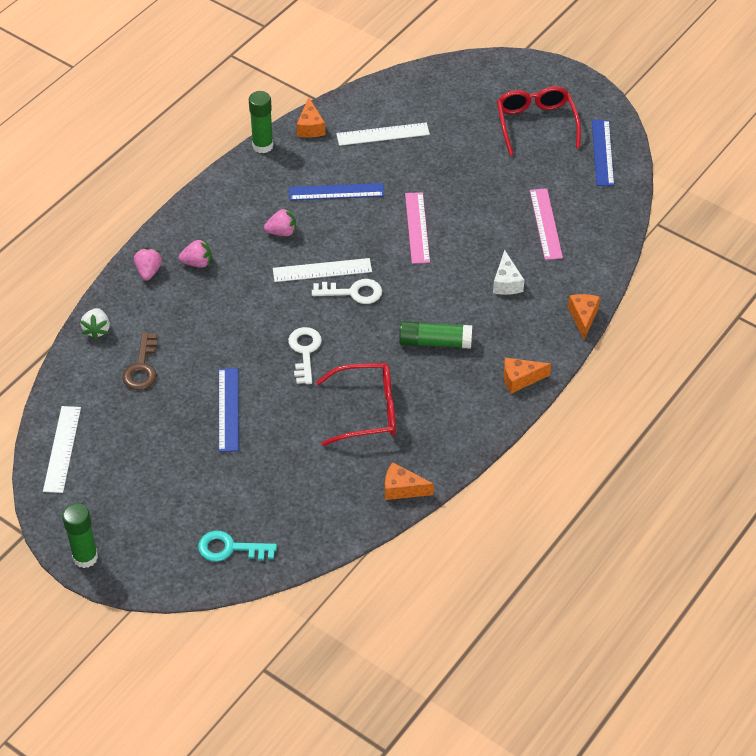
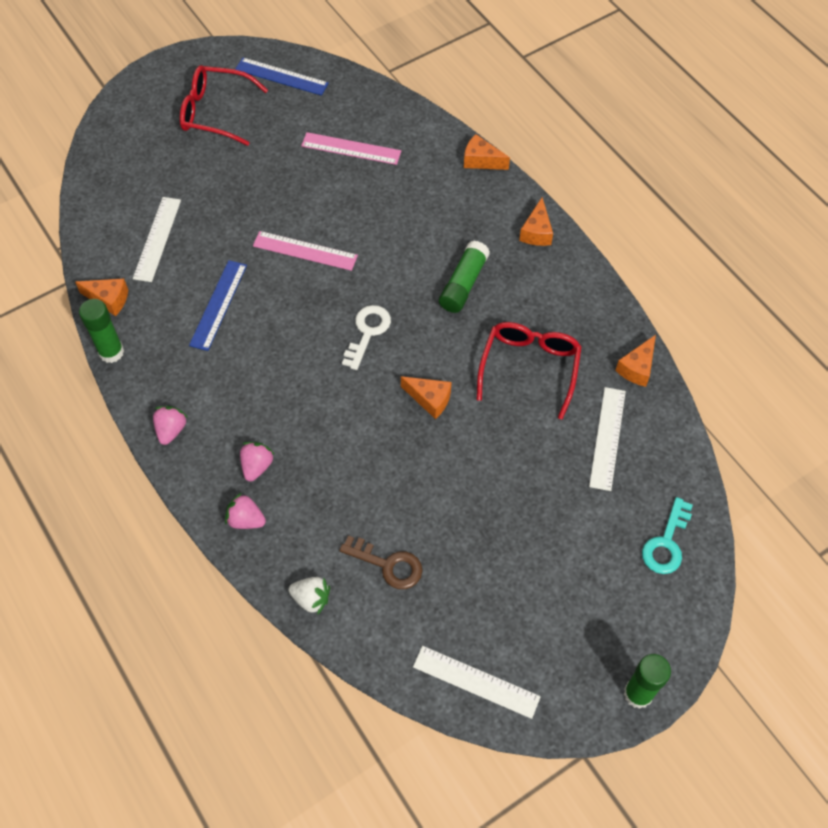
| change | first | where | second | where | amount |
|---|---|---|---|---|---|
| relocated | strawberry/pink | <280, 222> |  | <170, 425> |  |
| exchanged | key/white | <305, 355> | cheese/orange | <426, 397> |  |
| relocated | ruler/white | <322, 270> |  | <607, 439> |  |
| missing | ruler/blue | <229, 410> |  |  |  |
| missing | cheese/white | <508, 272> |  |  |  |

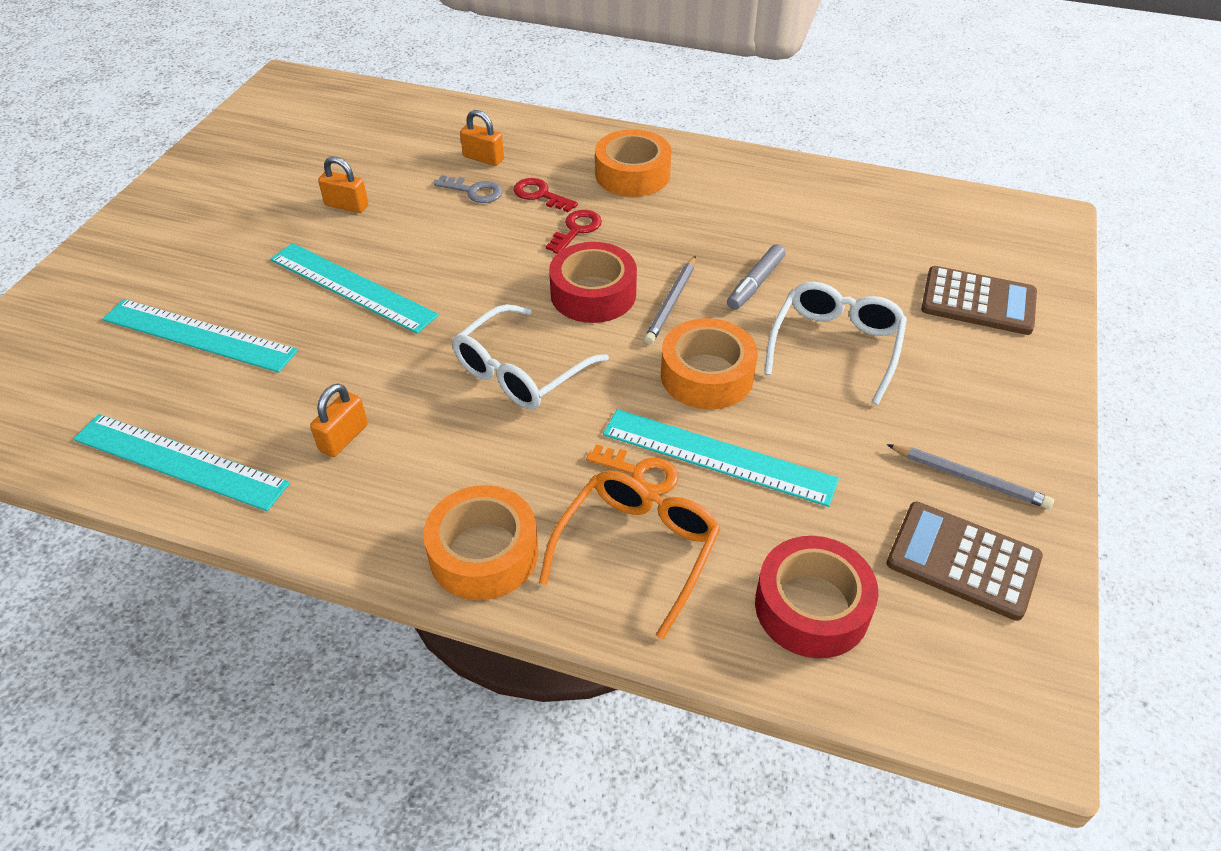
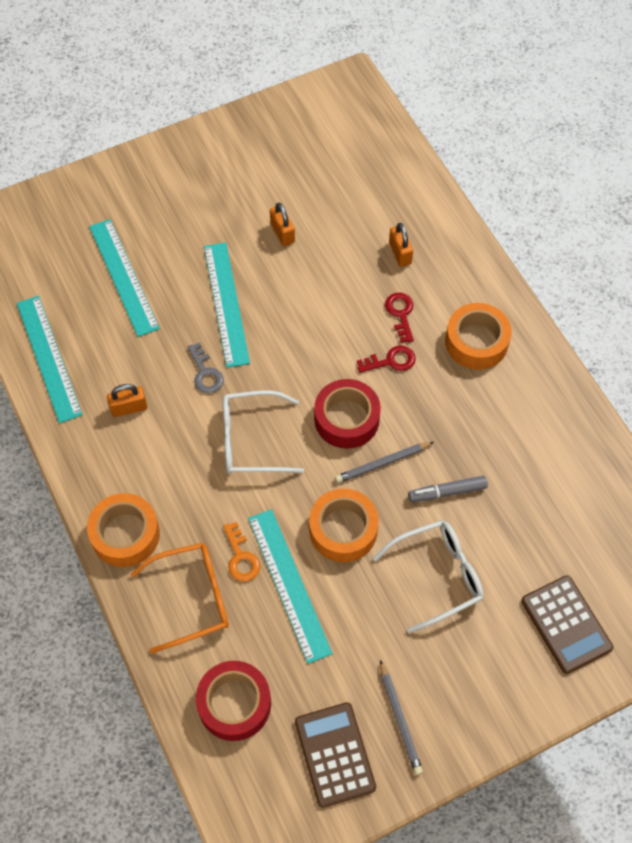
| change | first | where | second | where | amount |
|---|---|---|---|---|---|
| relocated | key/grey | <468, 189> |  | <206, 367> |  |

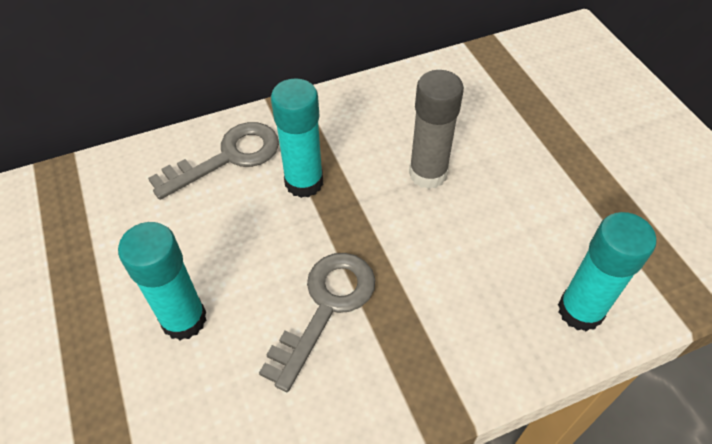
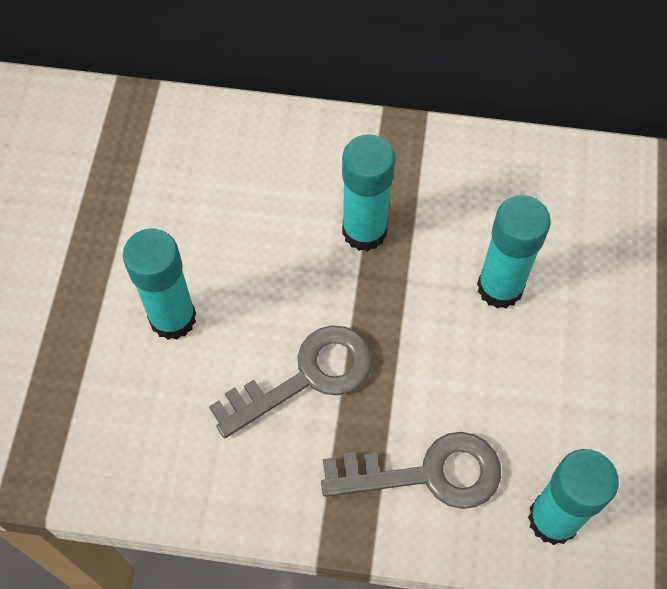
| change | first | where | second | where | amount |
|---|---|---|---|---|---|
| relocated | key/grey | <213, 161> |  | <411, 470> |  |
| colour | glue stick/grey | <436, 129> | glue stick/turquoise | <514, 251> |  |

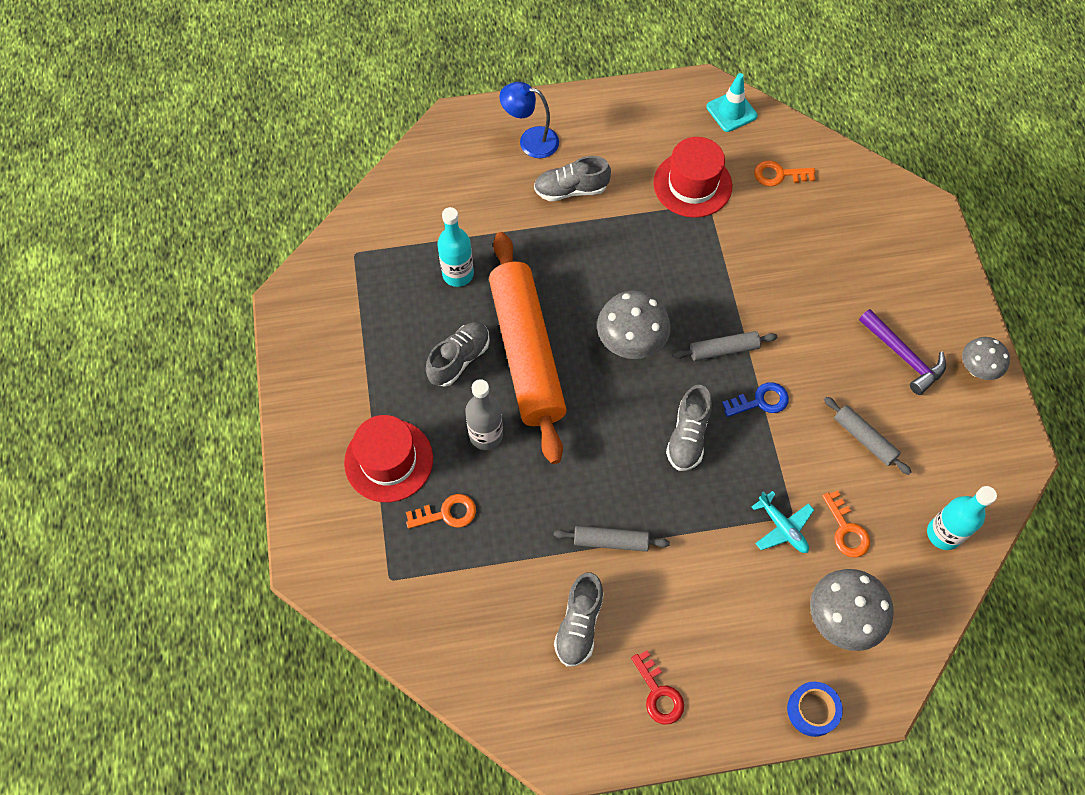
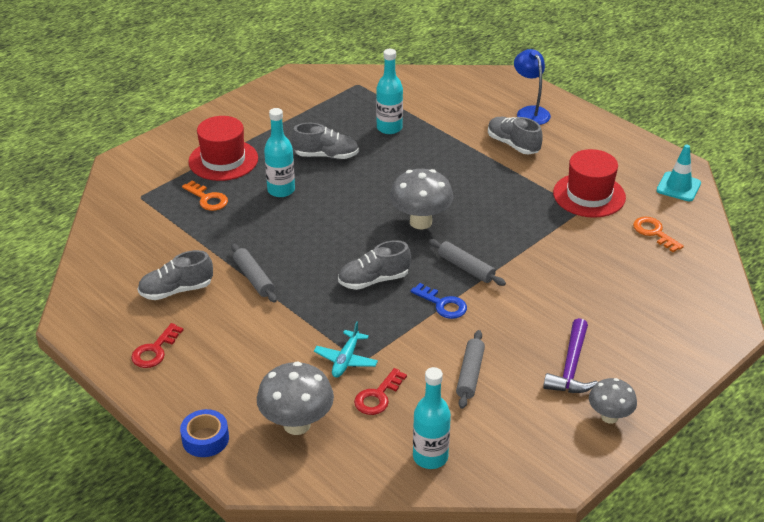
| change | first | where | second | where | amount |
|---|---|---|---|---|---|
| colour | bottle/grey | <484, 414> | bottle/turquoise | <279, 152> |  |
| colour | key/orange | <846, 523> | key/red | <380, 391> |  |
| missing | rolling pin/orange | <528, 348> |  |  |  |

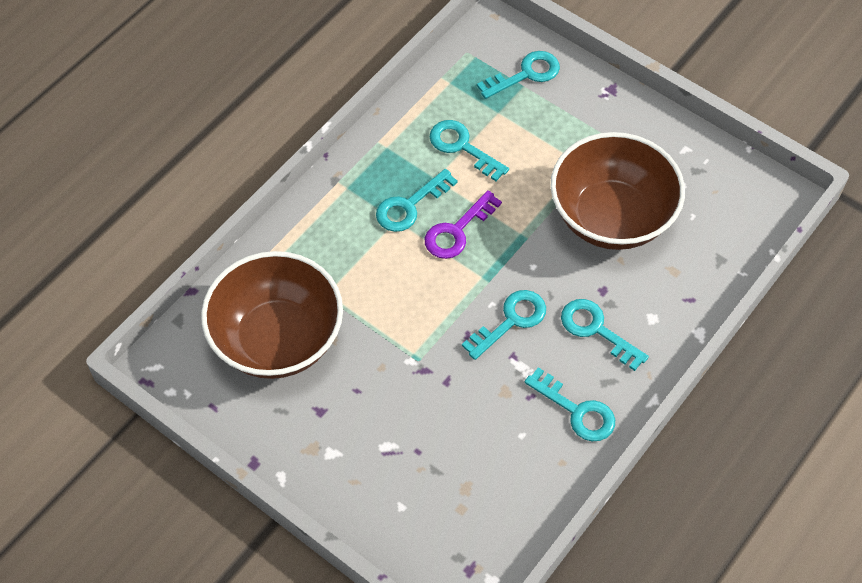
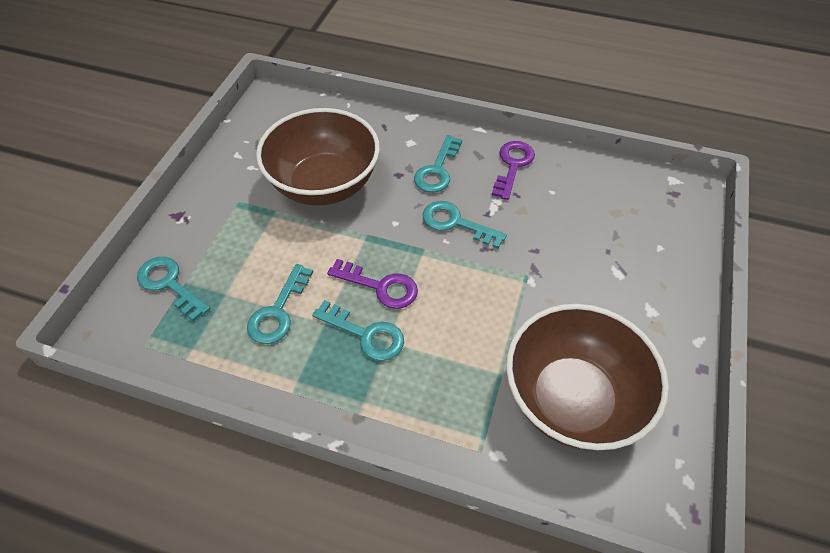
| change | first | where | second | where | amount |
|---|---|---|---|---|---|
| colour | key/turquoise | <569, 404> | key/purple | <513, 170> |  |

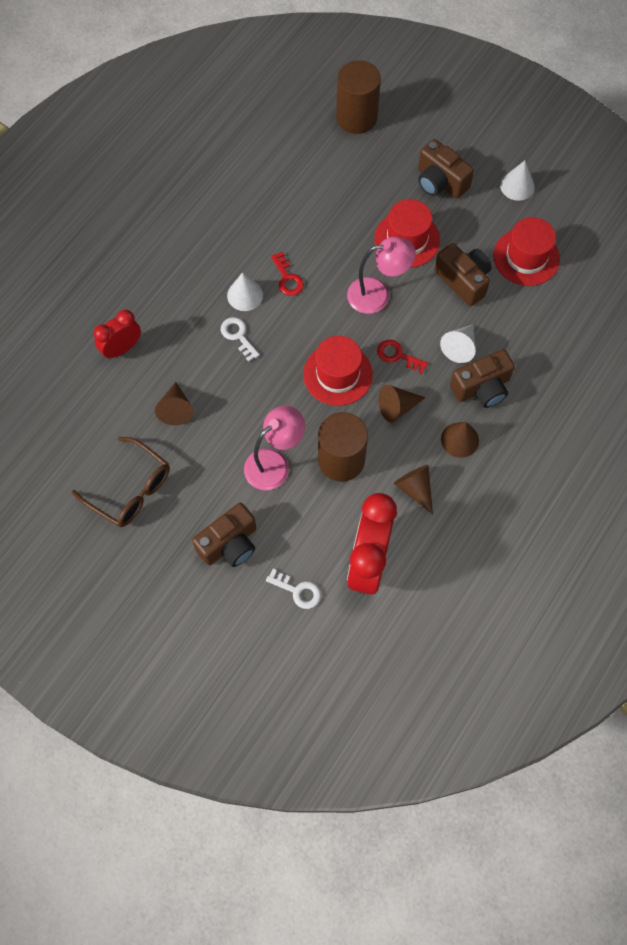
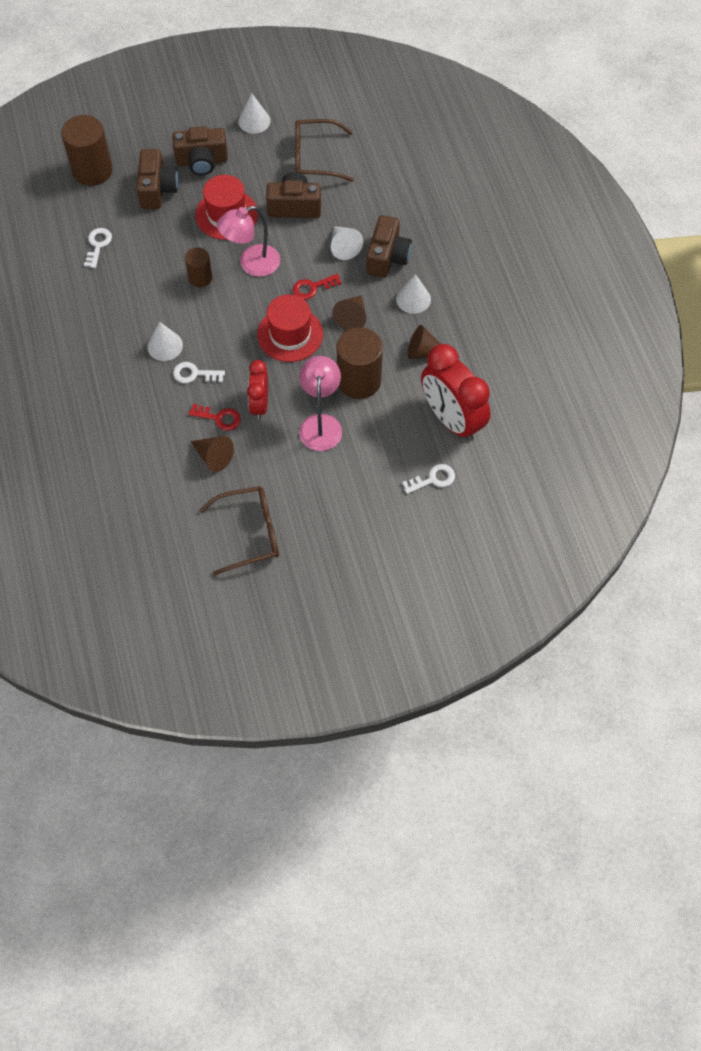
| change | first | where | second | where | amount |
|---|---|---|---|---|---|
| appeared |  |  | key/white | <98, 248> |  |
| relocated | camera/brown | <224, 535> |  | <157, 179> |  |
| appeared |  |  | cylinder/brown | <198, 267> |  |
| relocated | key/red | <287, 274> |  | <215, 417> |  |
| spun | lamp/pink | <381, 275> |  | <248, 241> | 150 degrees counterclockwise |
| relocated | clock/red | <117, 334> |  | <257, 389> |  |
| exchanged | hat/red | <526, 251> | glasses/brown | <324, 150> |  |
| colour | cone/brown | <460, 440> | cone/white | <413, 294> |  |

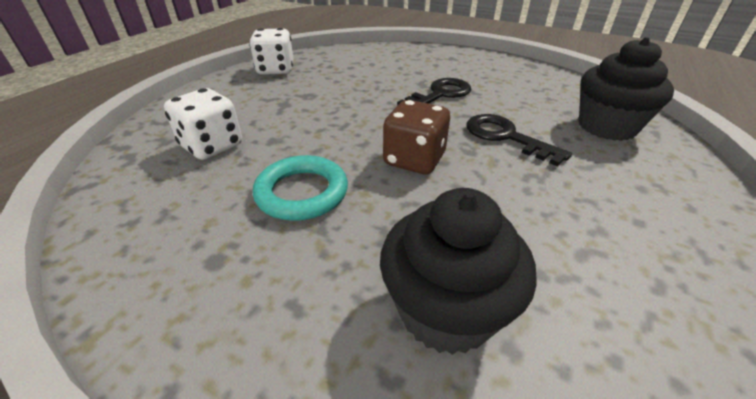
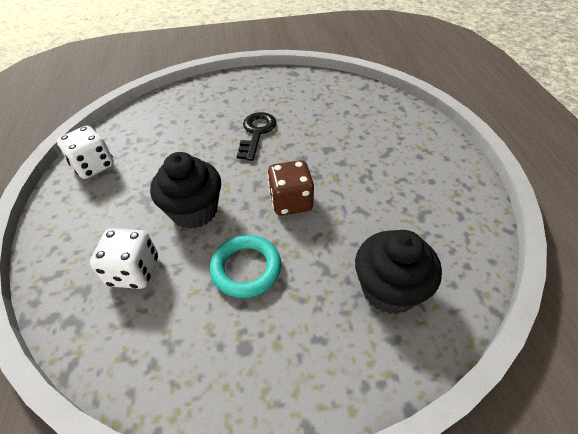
| change | first | where | second | where | amount |
|---|---|---|---|---|---|
| relocated | cupcake/black | <626, 89> |  | <185, 190> |  |
| missing | key/black | <519, 140> |  |  |  |

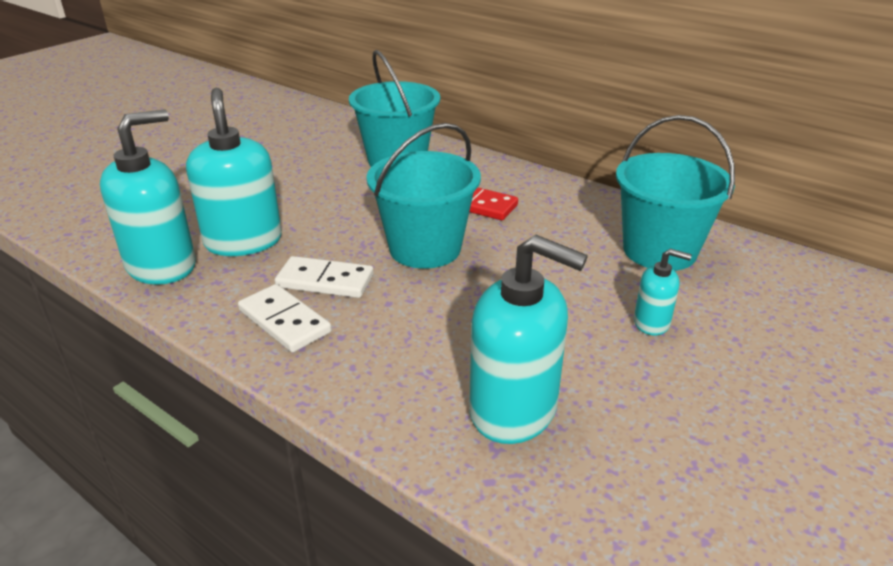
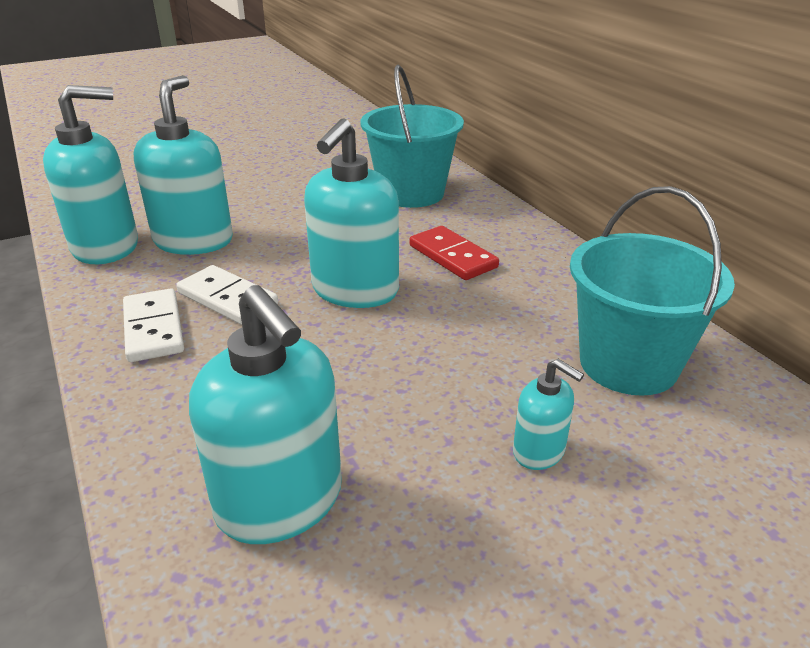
| change | first | where | second | where | amount |
|---|---|---|---|---|---|
| exchanged | bucket/turquoise | <423, 196> | soap dispenser/turquoise | <351, 213> |  |

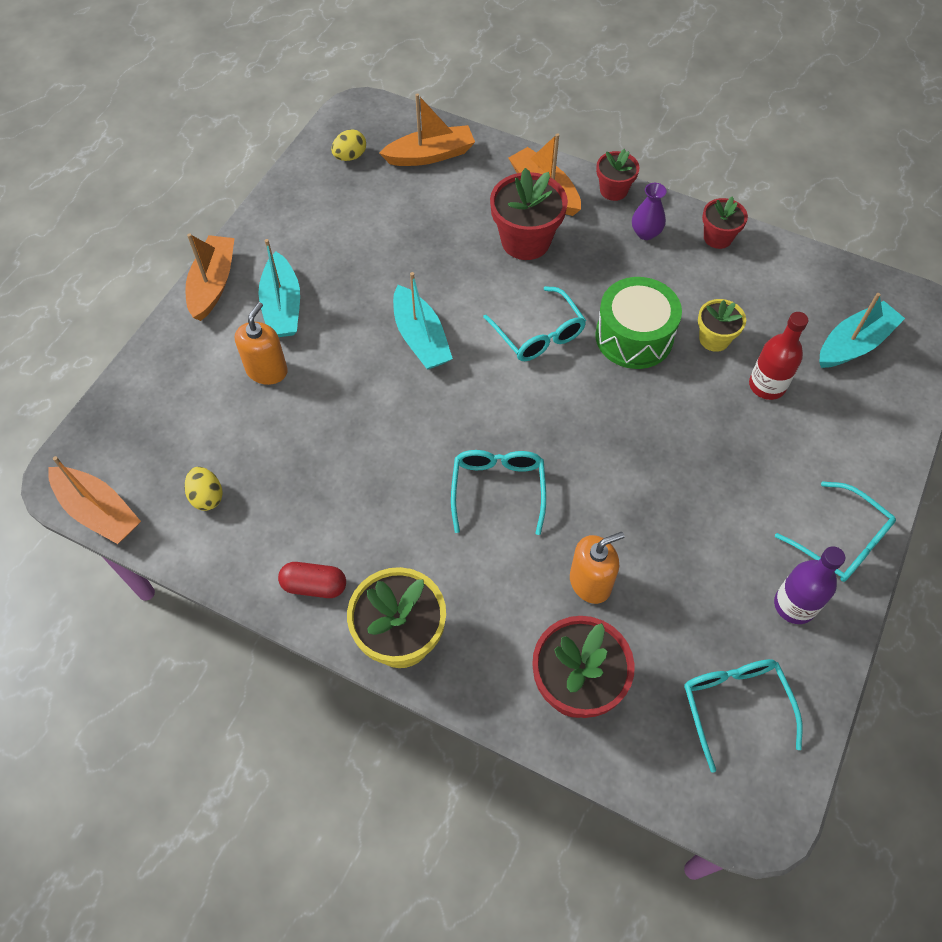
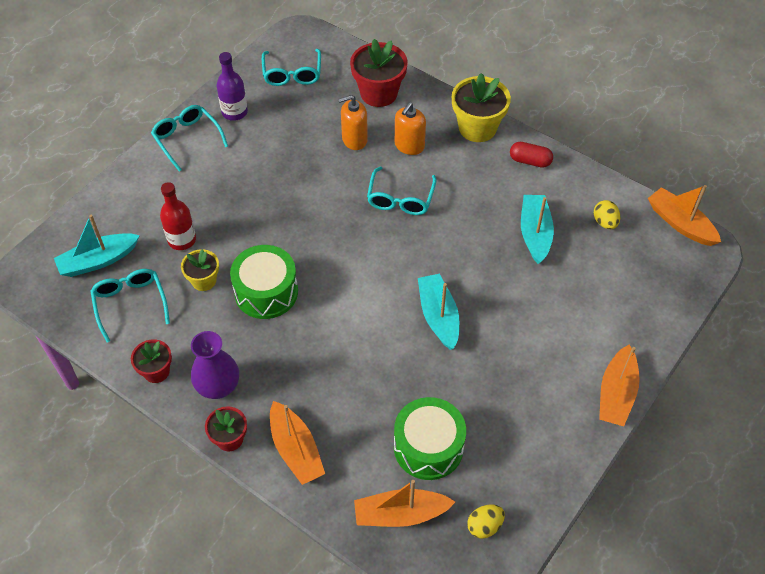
| change | first | where | second | where | amount |
|---|---|---|---|---|---|
| relocated | glasses/turquoise | <534, 323> |  | <130, 306> |  |
| size | vase/purple | <649, 211> |  | <215, 365> | x1.54 |
| appeared |  |  | drum/green | <430, 438> |  |
| relocated | soap dispenser/orange | <261, 343> |  | <410, 128> |  |
| relocated | boat/turquoise | <279, 288> |  | <537, 229> |  |
| missing | flower pot/red | <529, 214> |  |  |  |

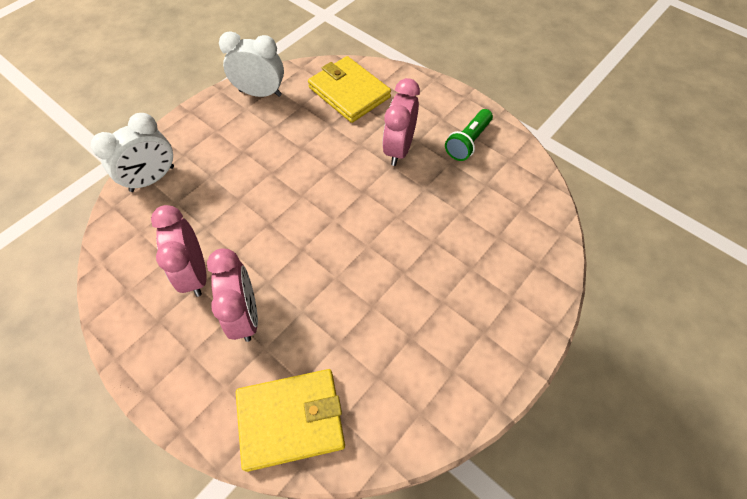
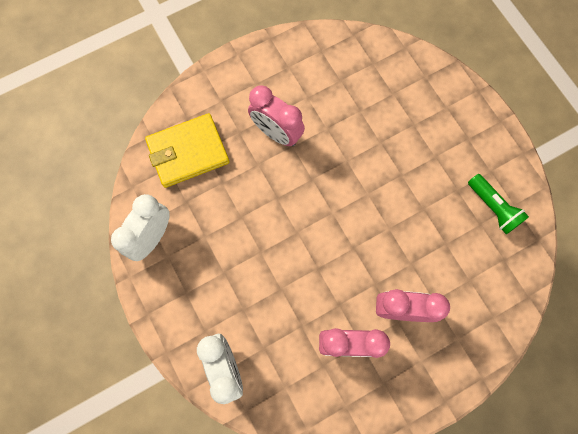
| change | first | where | second | where | amount |
|---|---|---|---|---|---|
| relocated | flashlight/green | <469, 135> |  | <498, 204> |  |
| missing | wallet/yellow | <290, 420> |  |  |  |

